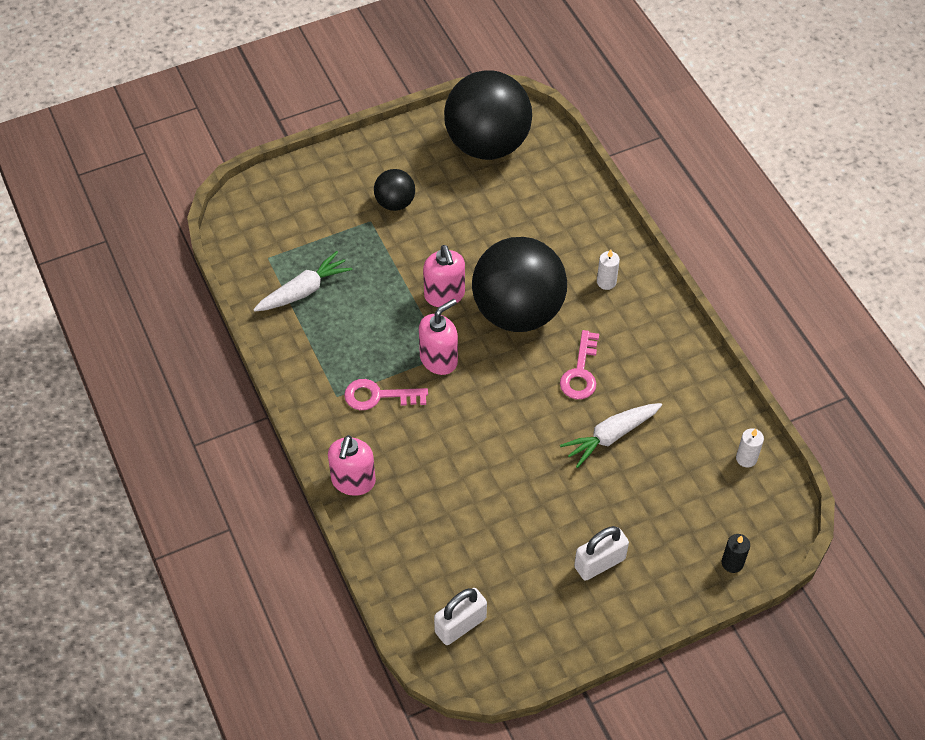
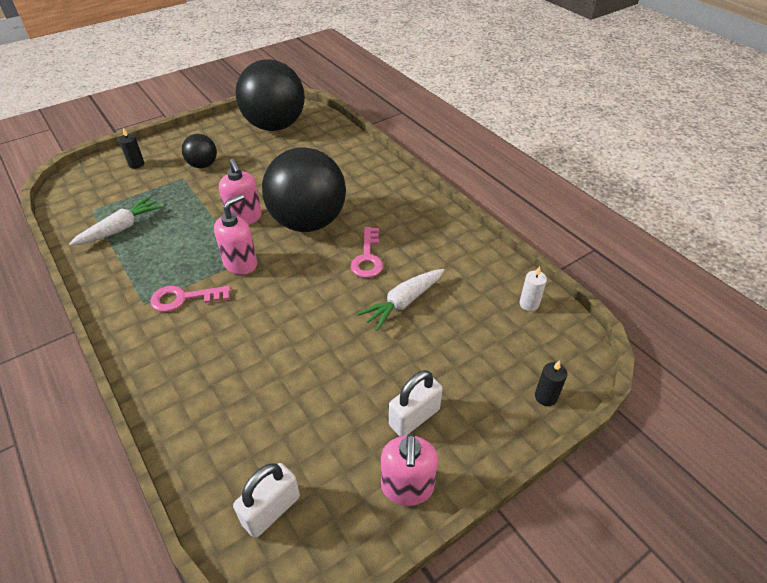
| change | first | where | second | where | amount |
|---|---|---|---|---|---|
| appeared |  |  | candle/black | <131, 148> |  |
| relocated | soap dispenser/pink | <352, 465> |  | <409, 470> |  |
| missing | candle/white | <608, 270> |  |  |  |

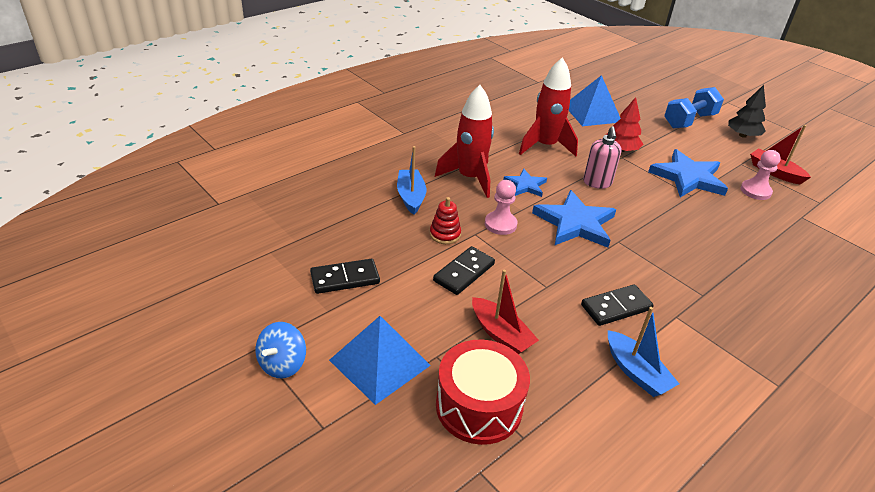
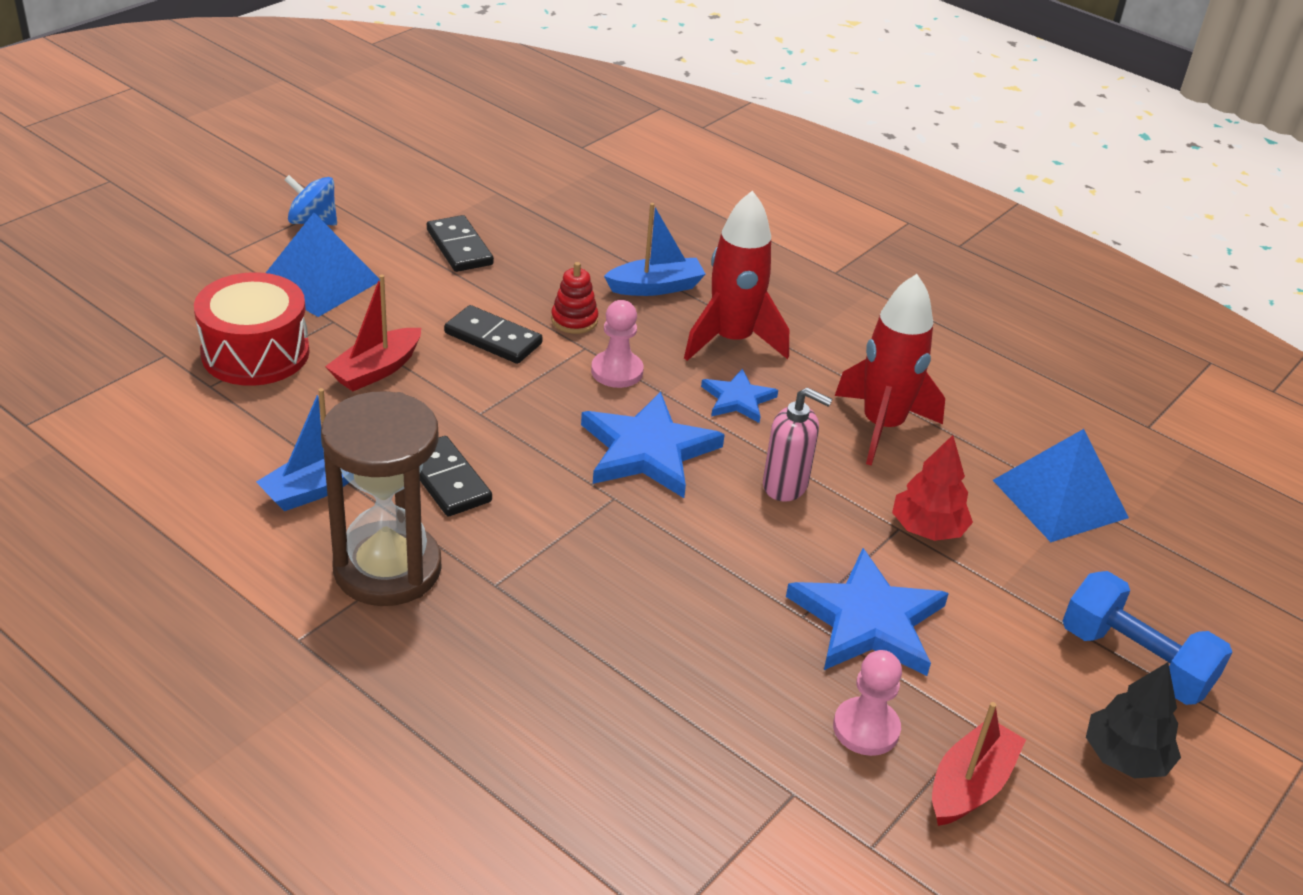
| change | first | where | second | where | amount |
|---|---|---|---|---|---|
| appeared |  |  | hourglass/brown | <381, 498> |  |
| spun | soap dispenser/pink | <602, 157> |  | <798, 444> | 150 degrees counterclockwise |

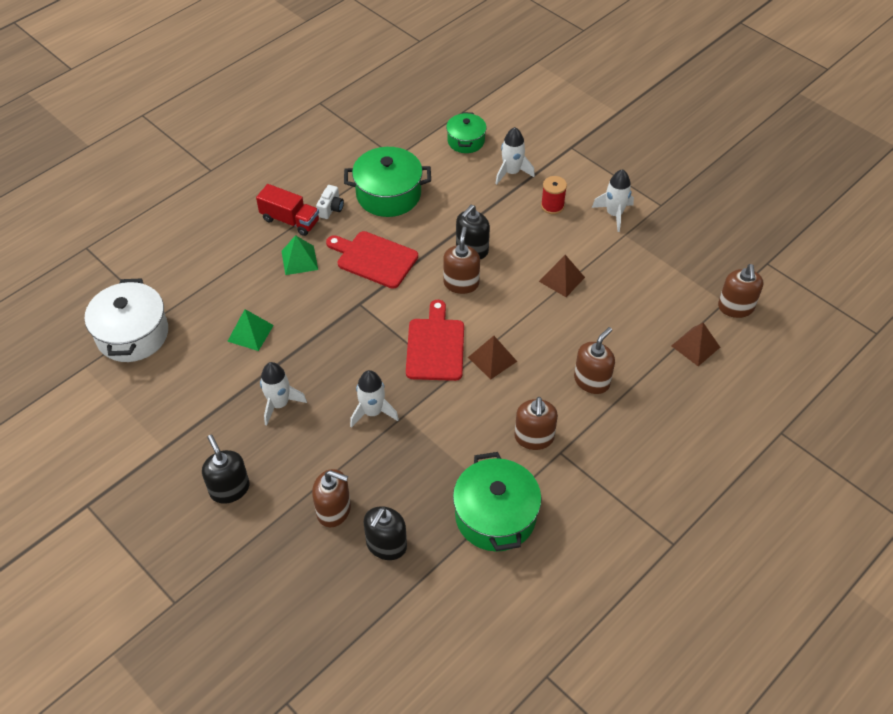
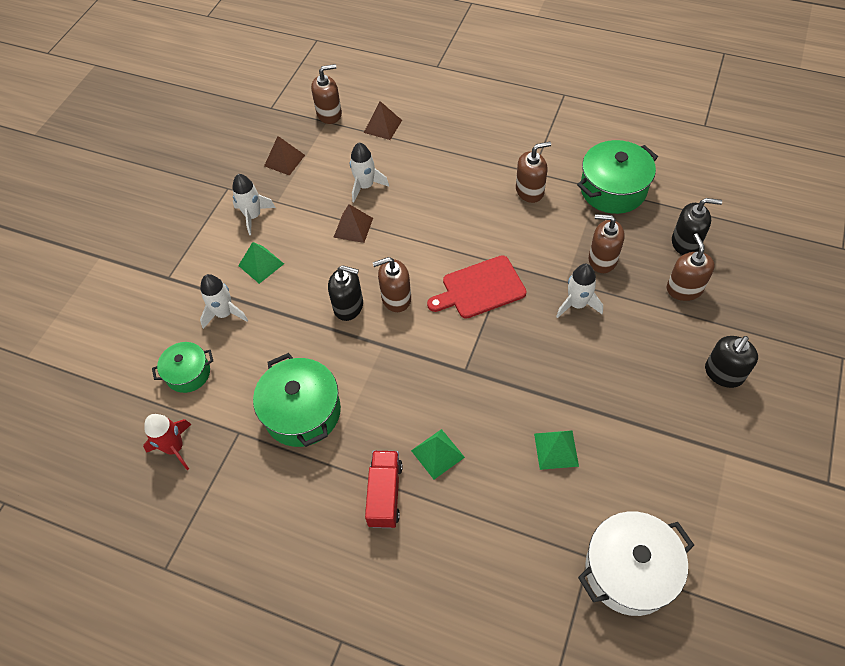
| change | first | where | second | where | amount |
|---|---|---|---|---|---|
| appeared |  |  | rocket/red | <167, 442> |  |
| exchanged | spool/red | <554, 195> | pyramid/green | <261, 263> |  |
| relocated | pyramid/brown | <492, 358> |  | <284, 156> |  |
| relocated | rocket/white | <283, 394> |  | <369, 172> |  |
| relocated | soap dispenser/brown | <594, 360> |  | <607, 243> |  |
| missing | camera/white | <330, 202> |  |  |  |
| missing | cutting board/red | <372, 260> |  |  |  |

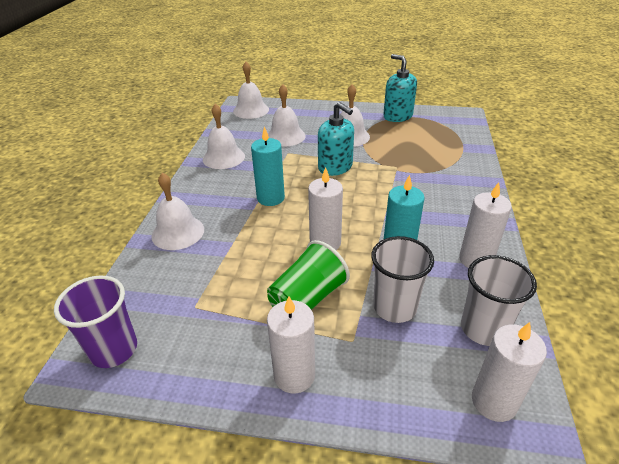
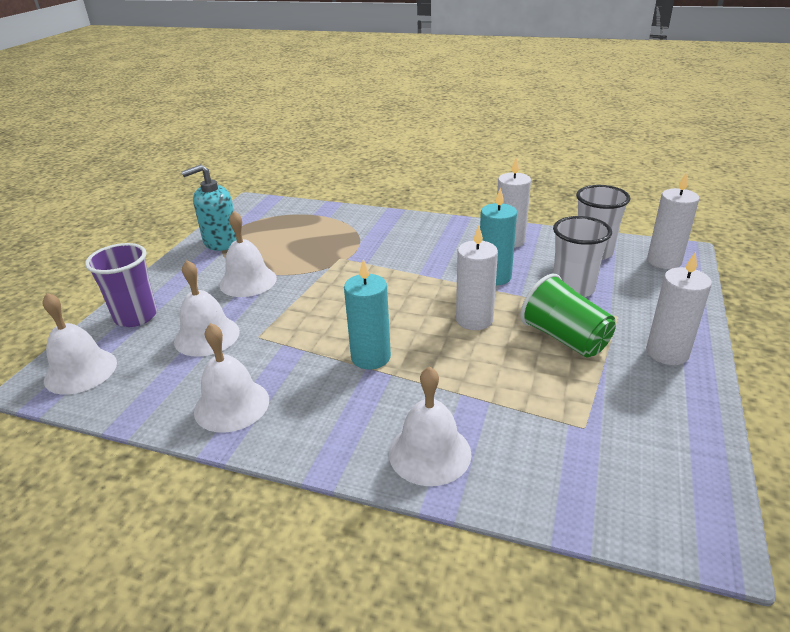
| change | first | where | second | where | amount |
|---|---|---|---|---|---|
| relocated | cup/purple | <95, 322> |  | <121, 285> |  |
| missing | soap dispenser/turquoise | <336, 139> |  |  |  |

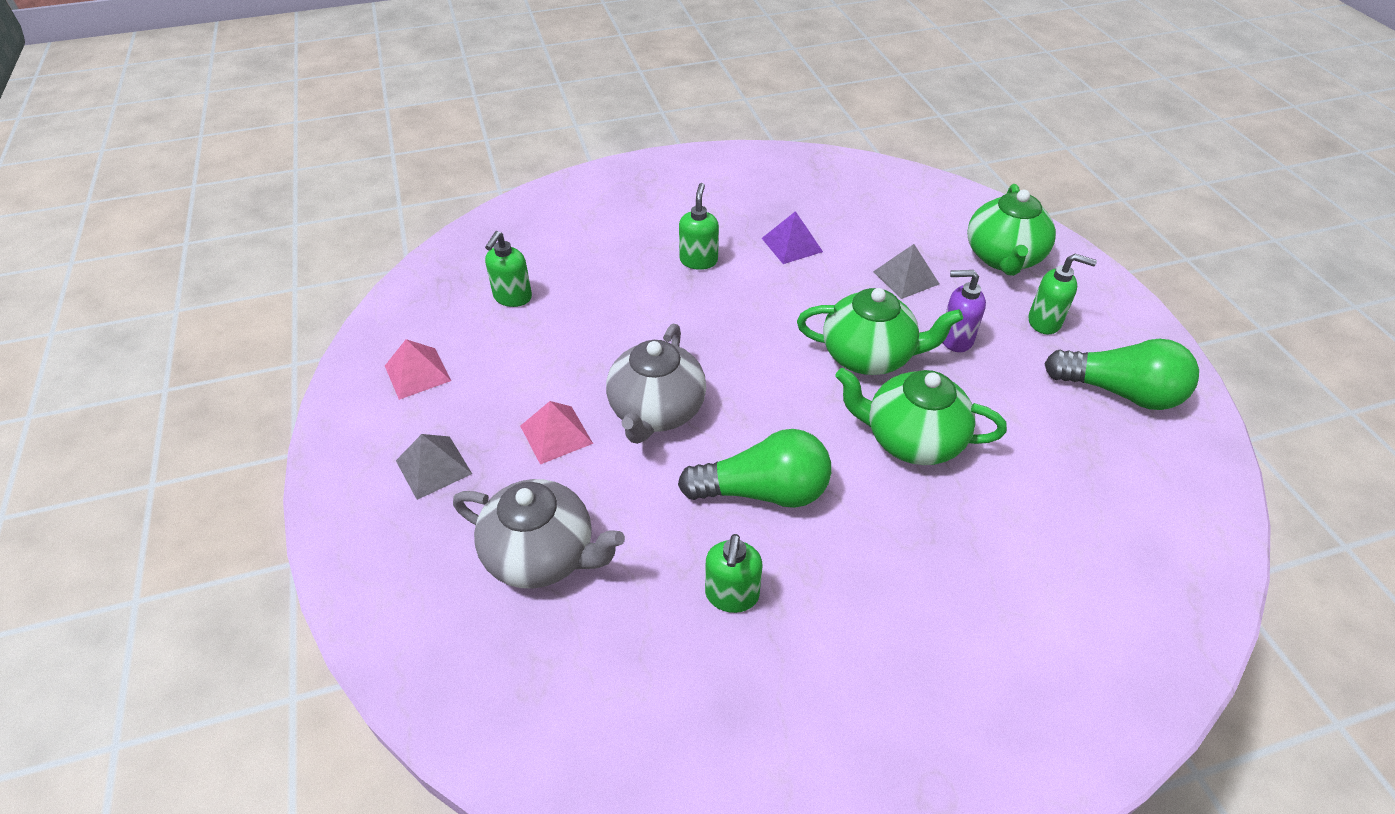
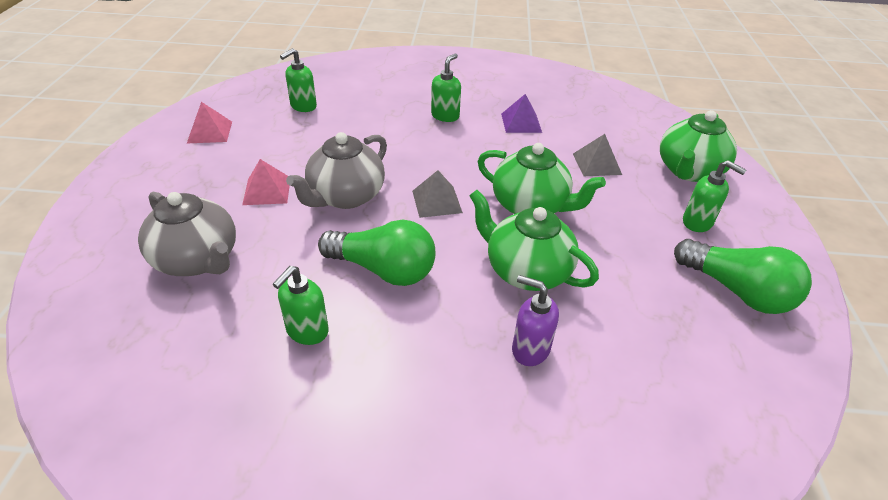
| change | first | where | second | where | amount |
|---|---|---|---|---|---|
| relocated | pyramid/grey | <434, 467> |  | <437, 194> |  |
| relocated | soap dispenser/purple | <964, 311> |  | <535, 320> |  |

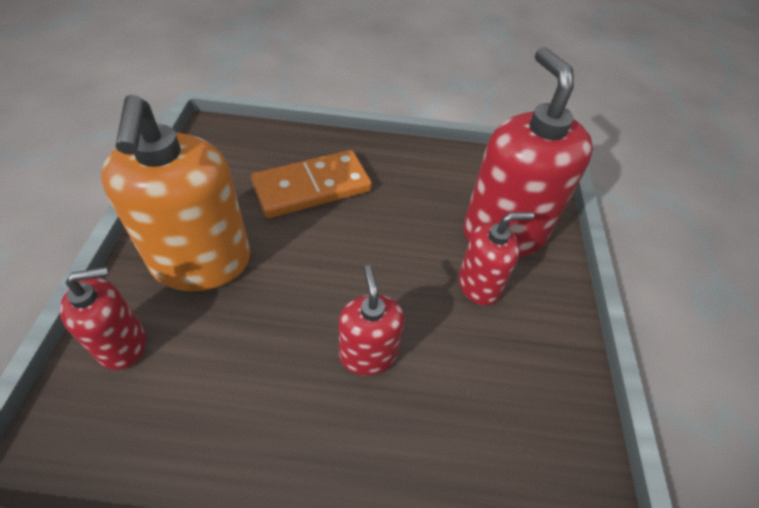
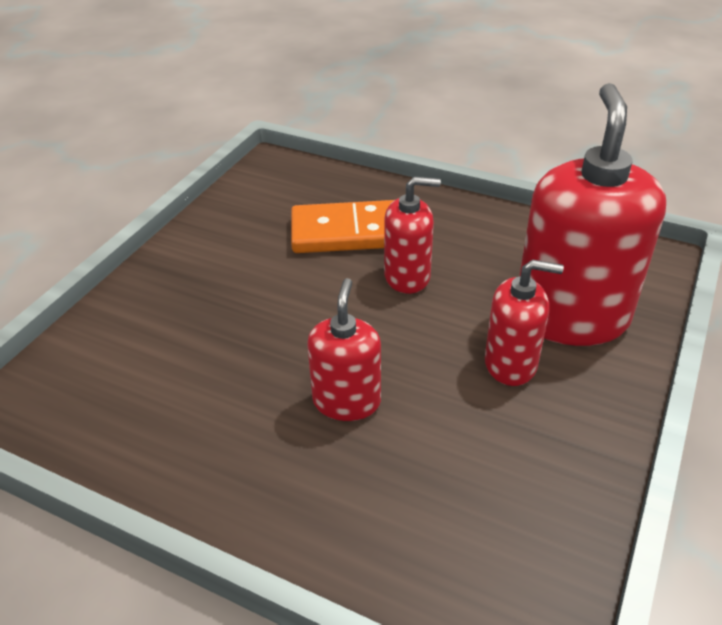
| change | first | where | second | where | amount |
|---|---|---|---|---|---|
| relocated | soap dispenser/red | <103, 318> |  | <412, 235> |  |
| missing | soap dispenser/orange | <175, 193> |  |  |  |

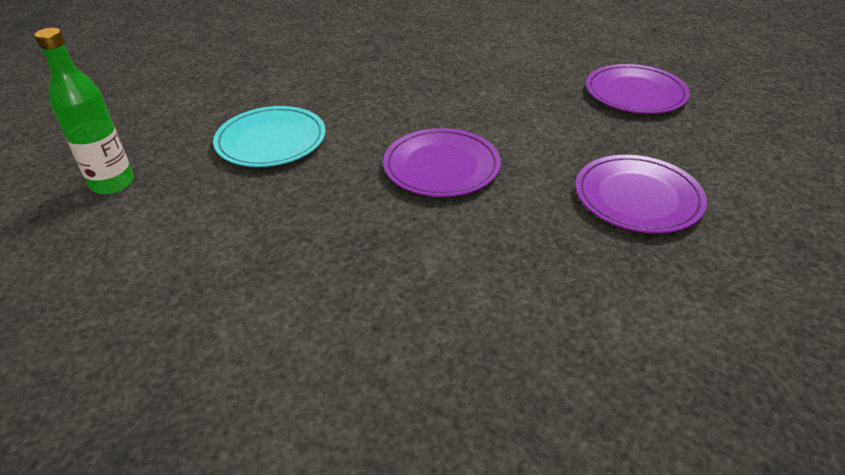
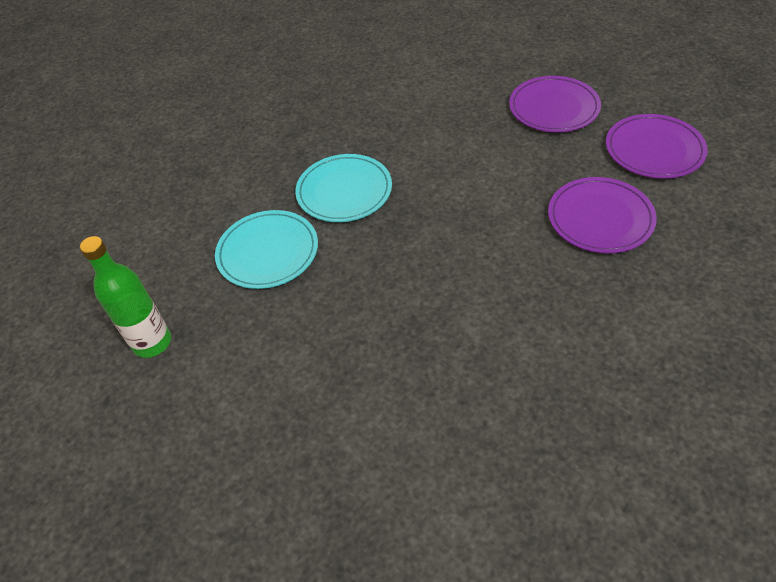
| change | first | where | second | where | amount |
|---|---|---|---|---|---|
| appeared |  |  | plate/turquoise | <343, 188> |  |
| relocated | plate/purple | <442, 162> |  | <657, 146> |  |

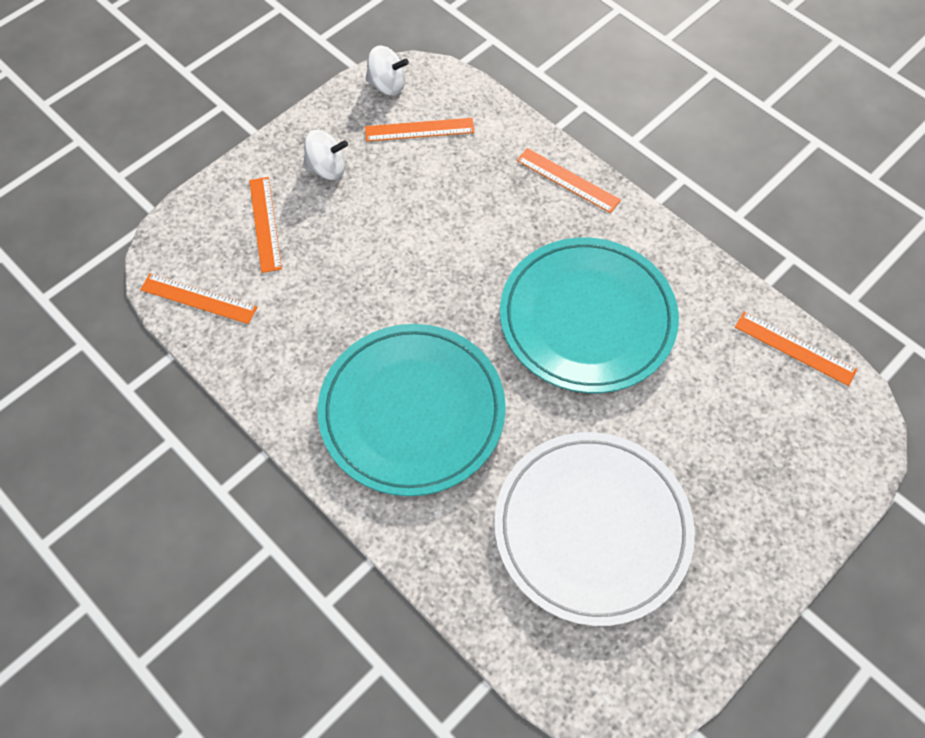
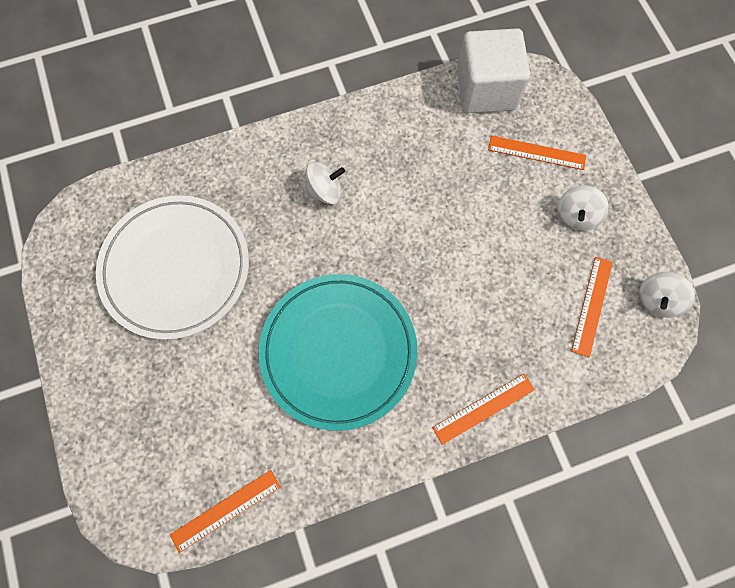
| change | first | where | second | where | amount |
|---|---|---|---|---|---|
| exchanged | plate/turquoise | <412, 410> | spinning top/white | <324, 183> |  |
| exchanged | ruler/orange | <198, 298> | cube/white | <493, 70> |  |

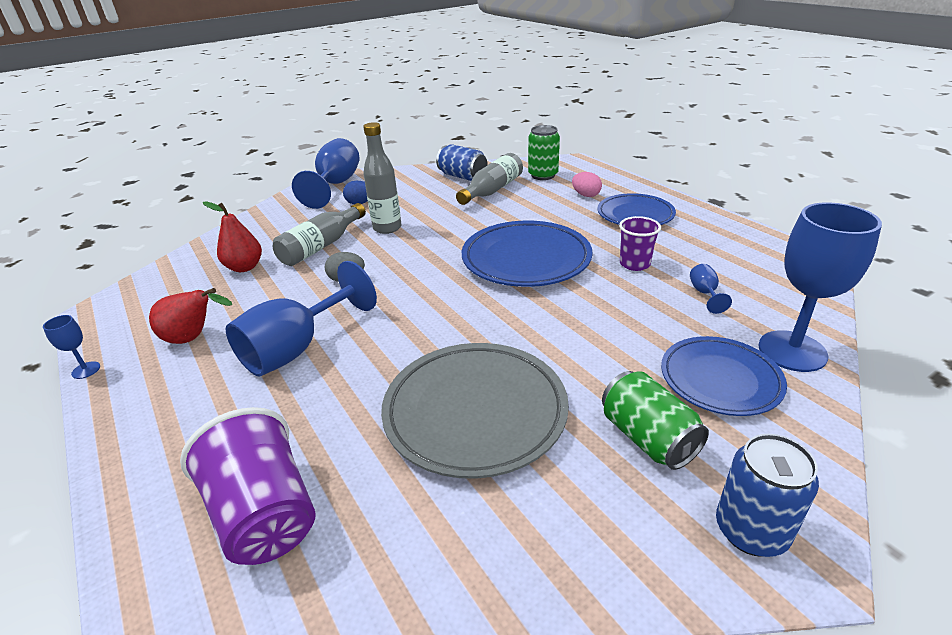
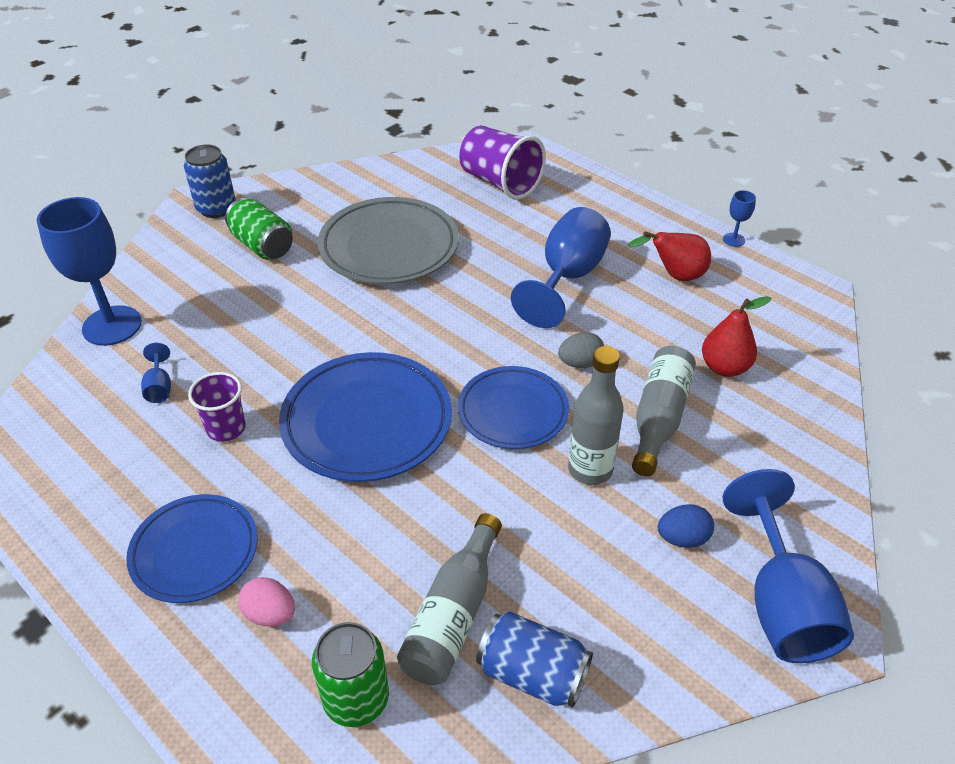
| change | first | where | second | where | amount |
|---|---|---|---|---|---|
| relocated | plate/blue | <724, 376> |  | <513, 407> |  |

